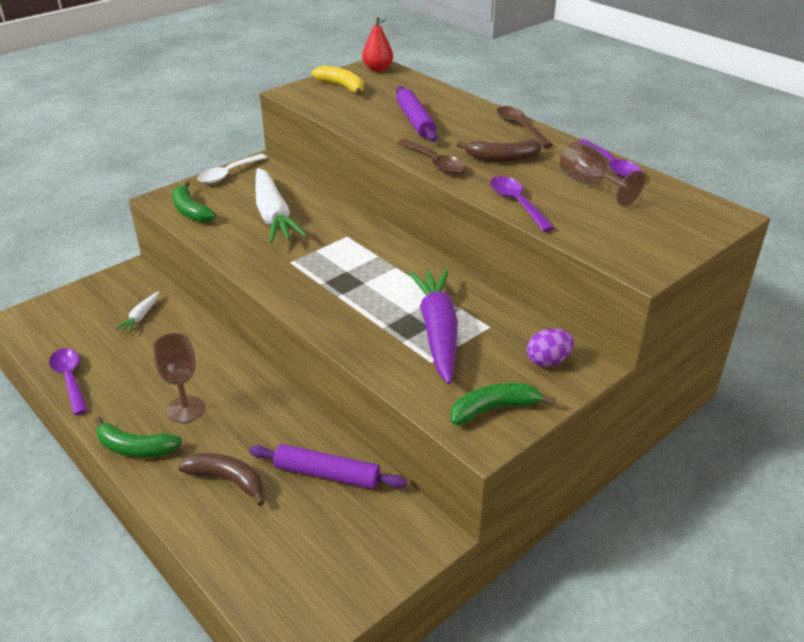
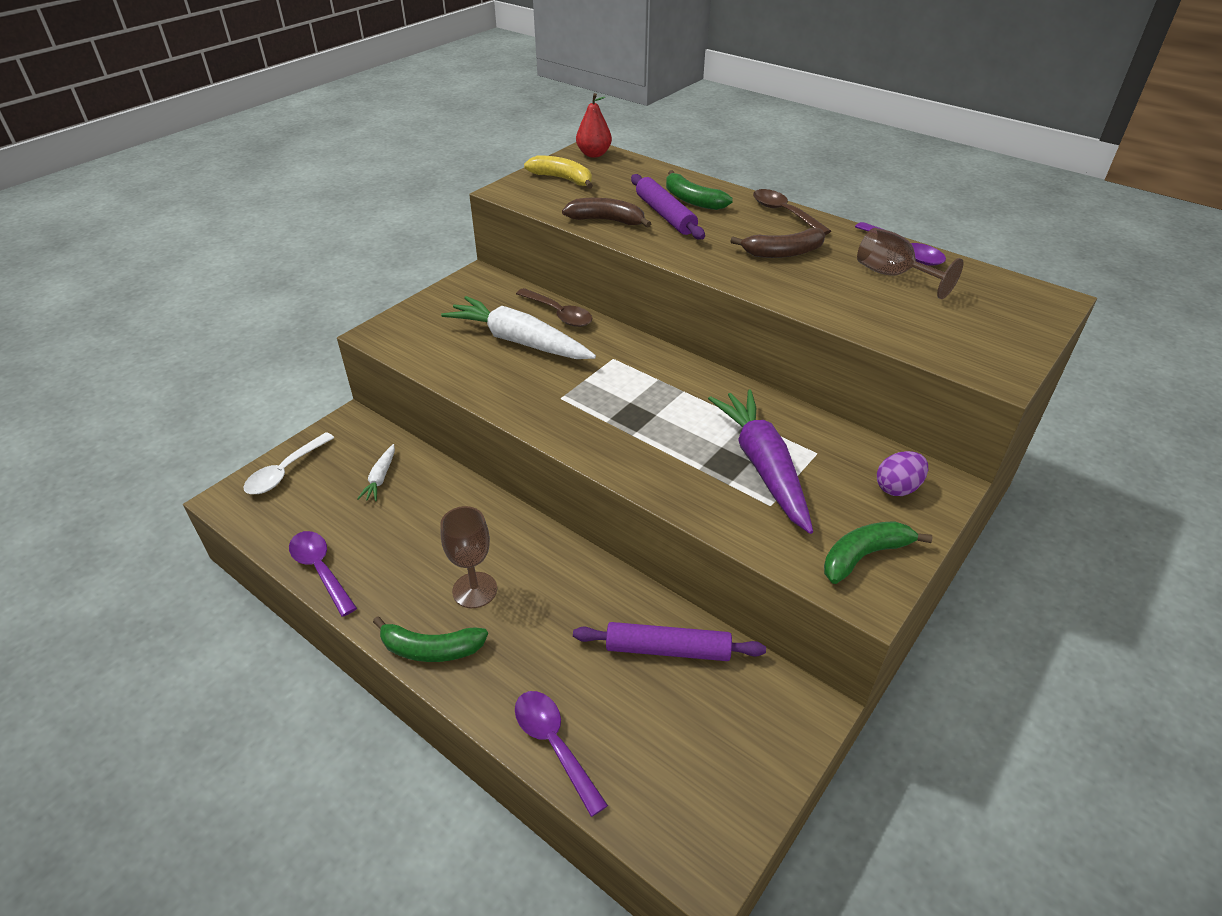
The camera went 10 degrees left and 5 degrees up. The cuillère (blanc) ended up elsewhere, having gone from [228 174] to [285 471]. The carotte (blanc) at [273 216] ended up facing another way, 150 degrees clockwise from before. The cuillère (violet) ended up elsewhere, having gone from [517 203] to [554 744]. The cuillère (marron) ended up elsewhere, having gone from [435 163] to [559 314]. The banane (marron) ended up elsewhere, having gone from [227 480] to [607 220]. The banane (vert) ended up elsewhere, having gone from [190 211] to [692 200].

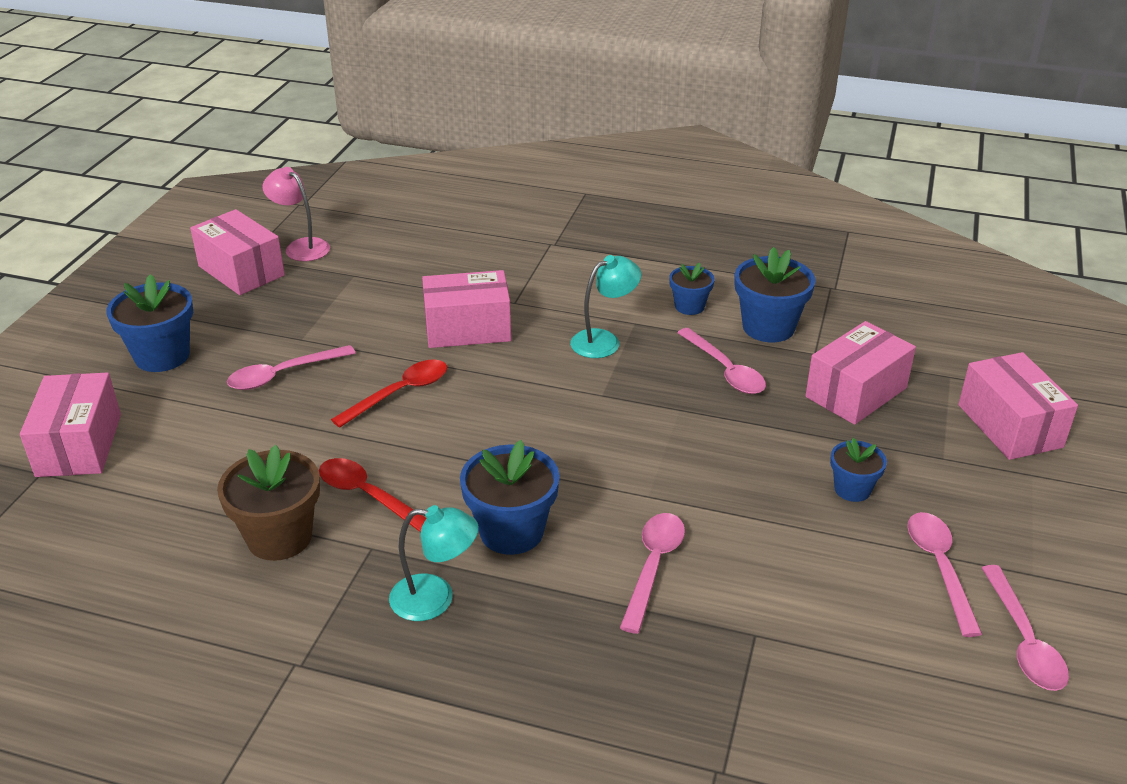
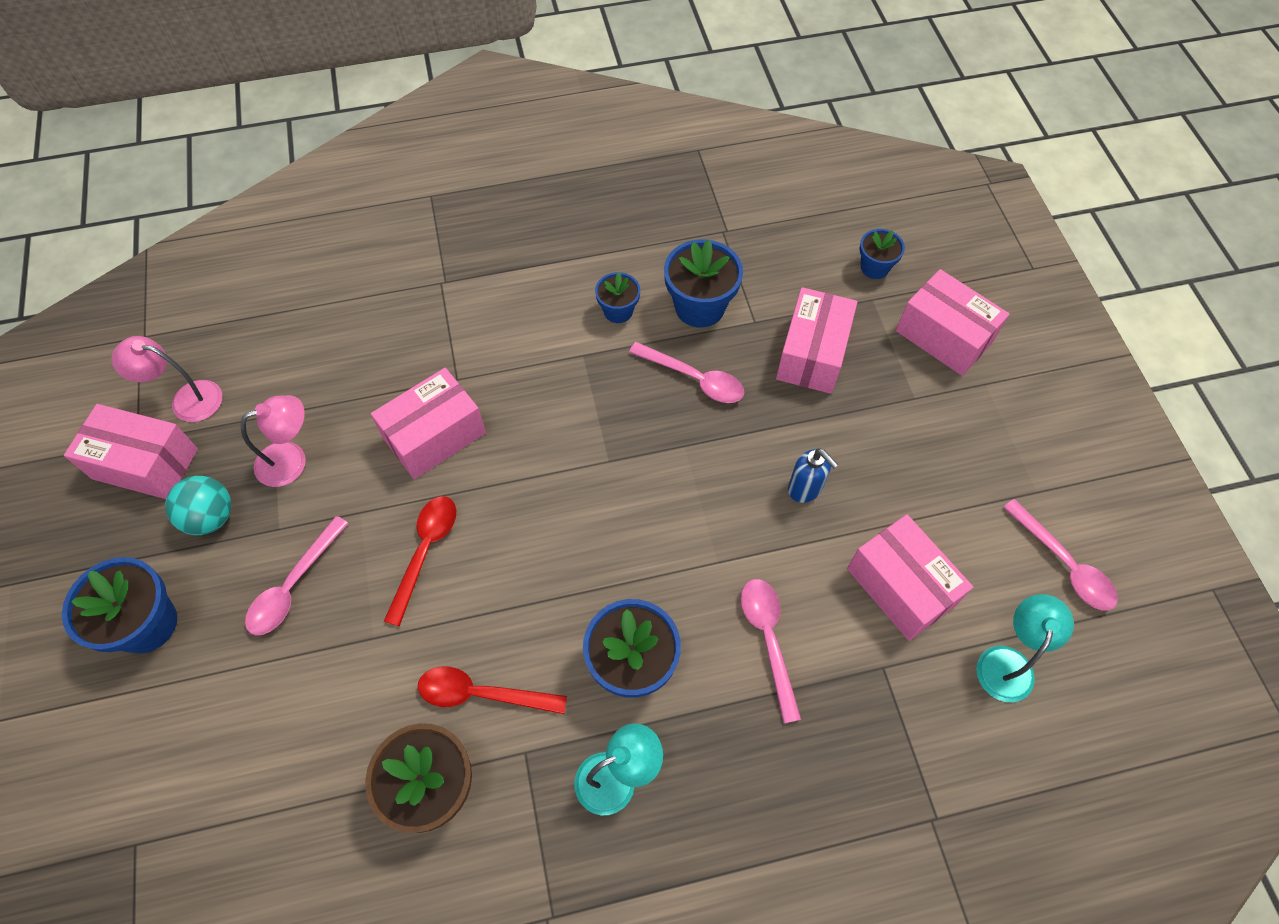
The camera went 30 degrees left and 25 degrees up. The second view gained the balle (turquoise) at [211 517]. The second view gained the lampe (rose) at [292 460]. The second view gained the distributeur de savon (bleu) at [805 489]. The boîte (rose) ended up elsewhere, having gone from [79 445] to [900 587]. The pot de fleurs (bleu) ended up elsewhere, having gone from [852 489] to [874 267]. The lampe (turquoise) ended up elsewhere, having gone from [604 340] to [1008 662]. The second view lost the cuillère (rose) at [939 568].

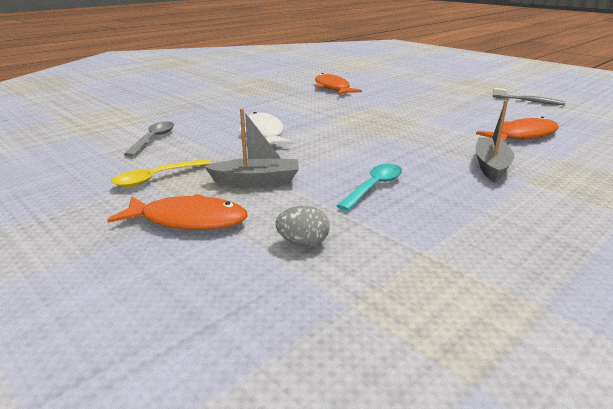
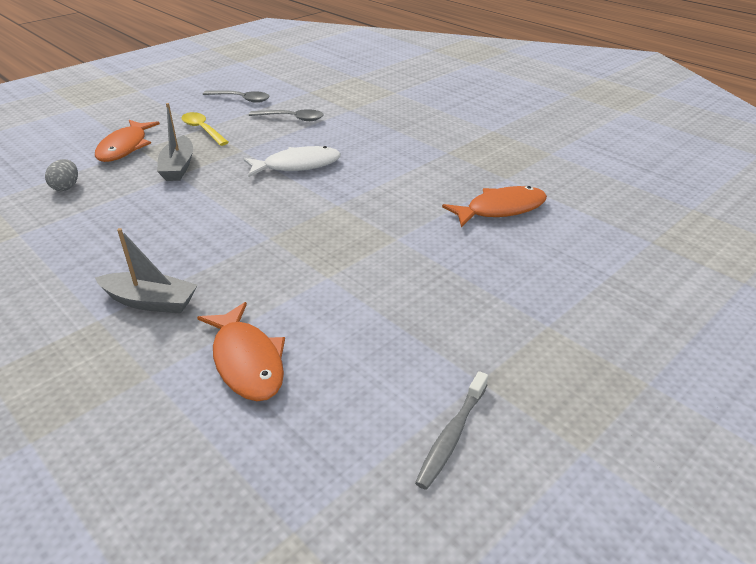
The camera went 90 degrees right and 10 degrees up. The second view gained the cuillère (gris) at [241 99]. The second view lost the cuillère (turquoise) at [374 187].

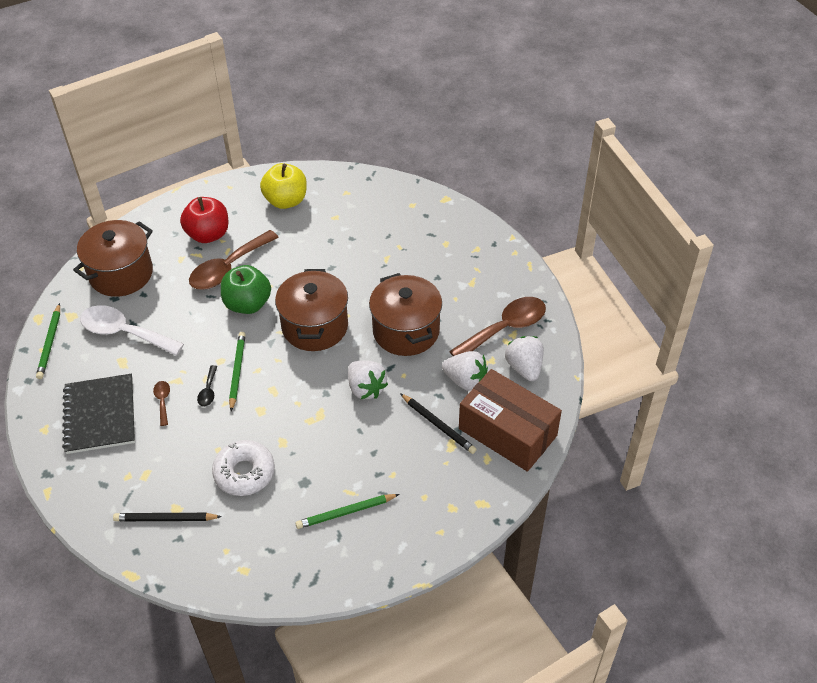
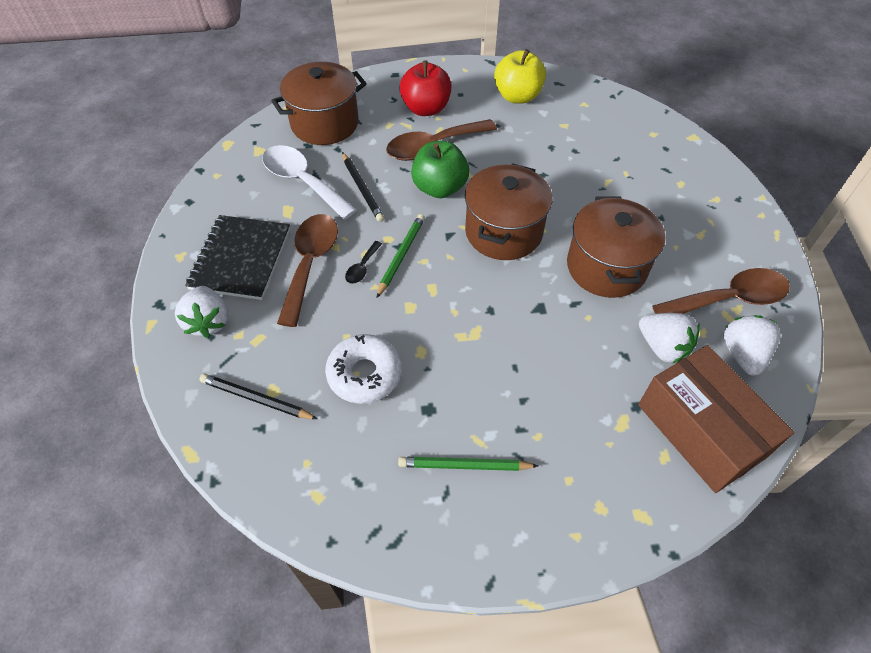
The camera went 20 degrees right and 5 degrees up. The fraise (blanc) ended up elsewhere, having gone from [366 388] to [208 322]. The size of the cuillère (marron) at [163 401] changed by a factor of 2.22. The crayon (noir) ended up elsewhere, having gone from [438 425] to [362 189]. The second view lost the crayon (vert) at [50 343].

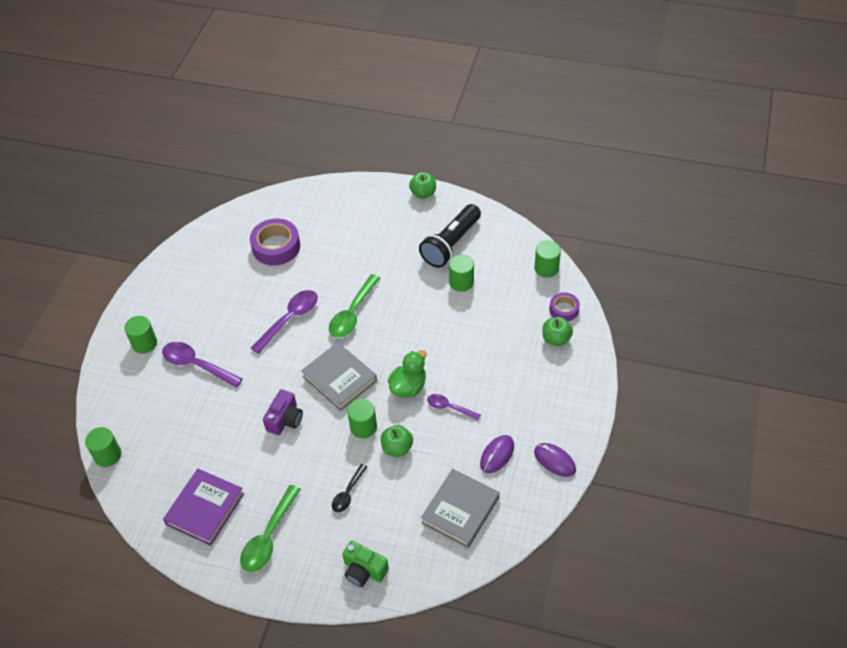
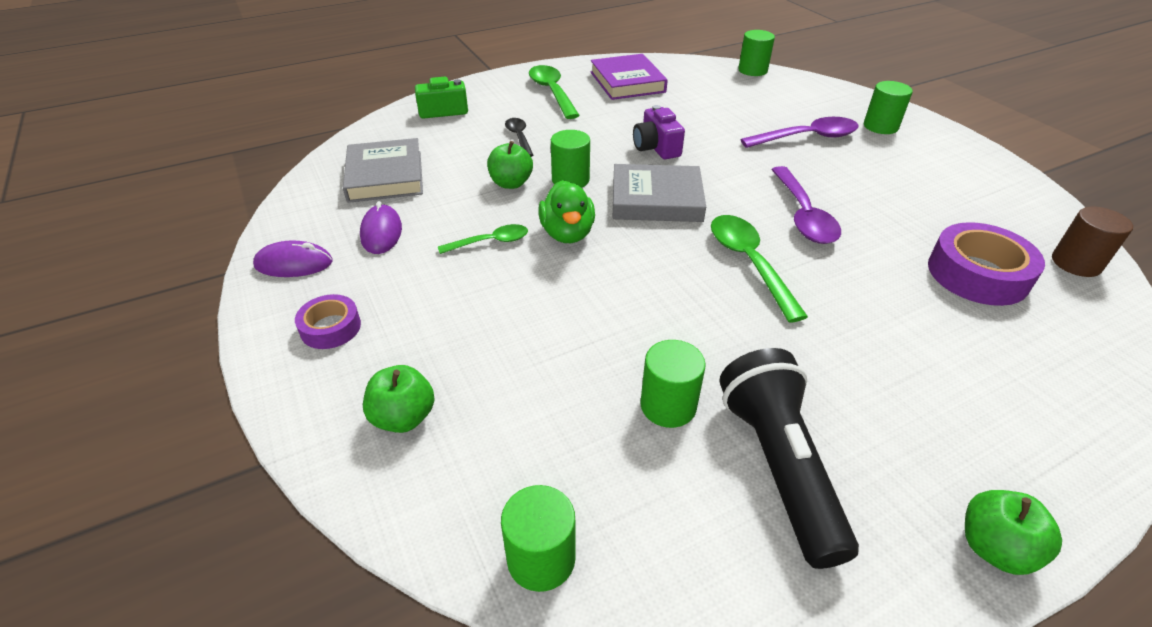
The camera went 135 degrees right and 10 degrees down. The ruban adhésif (violet) ended up elsewhere, having gone from [564 309] to [330 328]. What was the cuillère (violet) at [449 408] turned into the cuillère (vert) at [490 242]. The second view gained the cylindre (marron) at [1076 263].

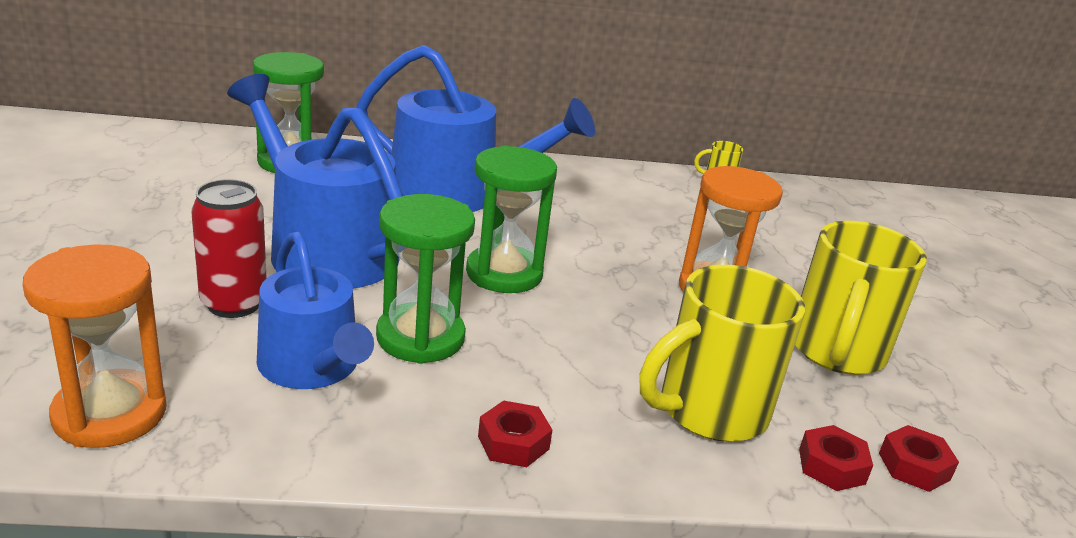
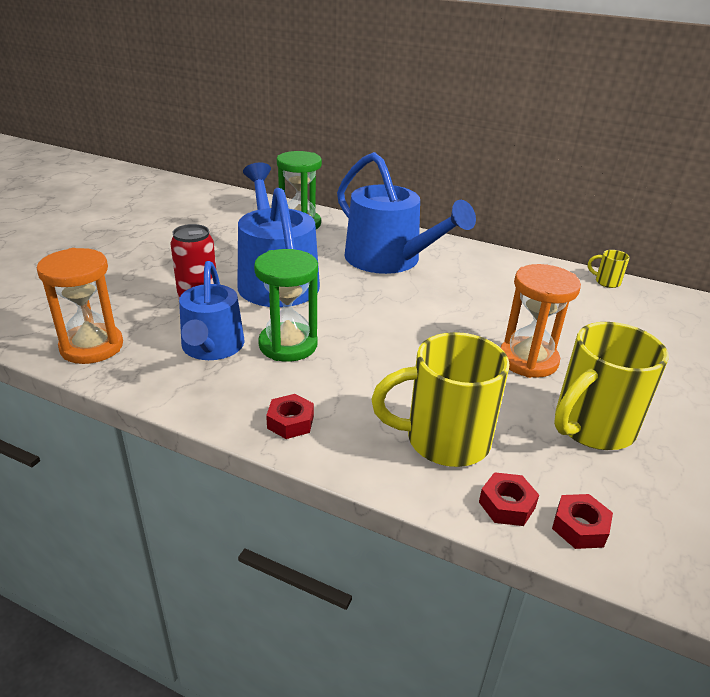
The camera went 30 degrees right and 5 degrees up. The second view lost the sablier (vert) at [504 273].

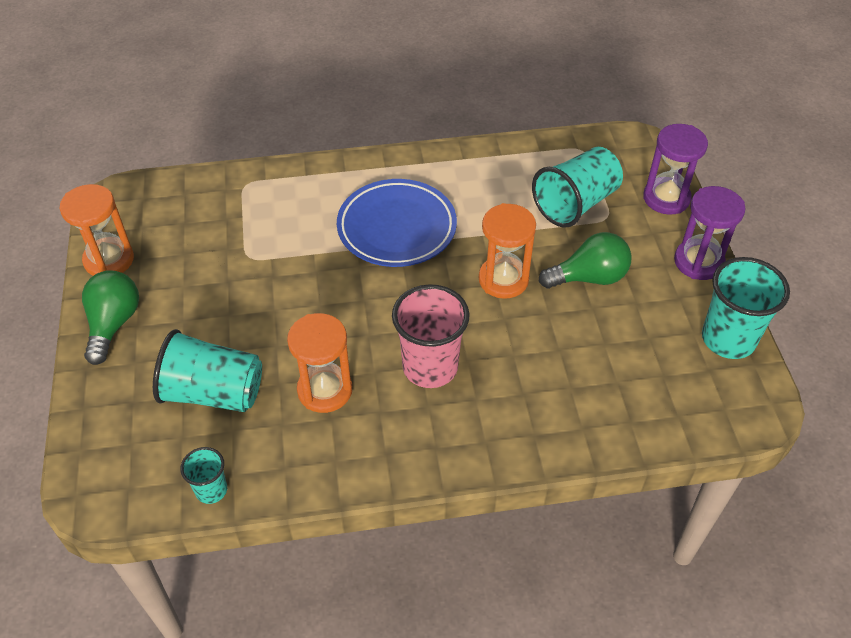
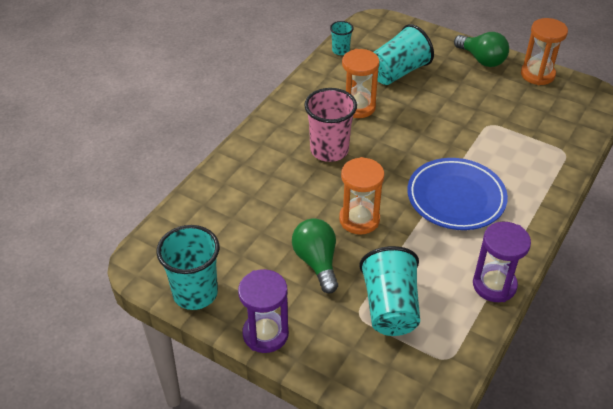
The camera went 130 degrees right and 5 degrees down. The ampoule (vert) at [589 277] ended up facing another way, 135 degrees clockwise from before. The sablier (violet) ended up elsewhere, having gone from [666 198] to [494 285].

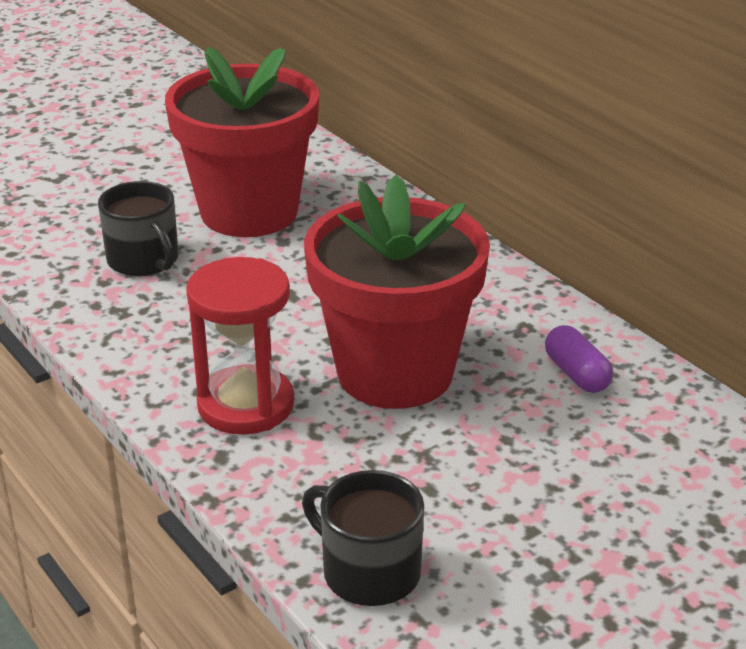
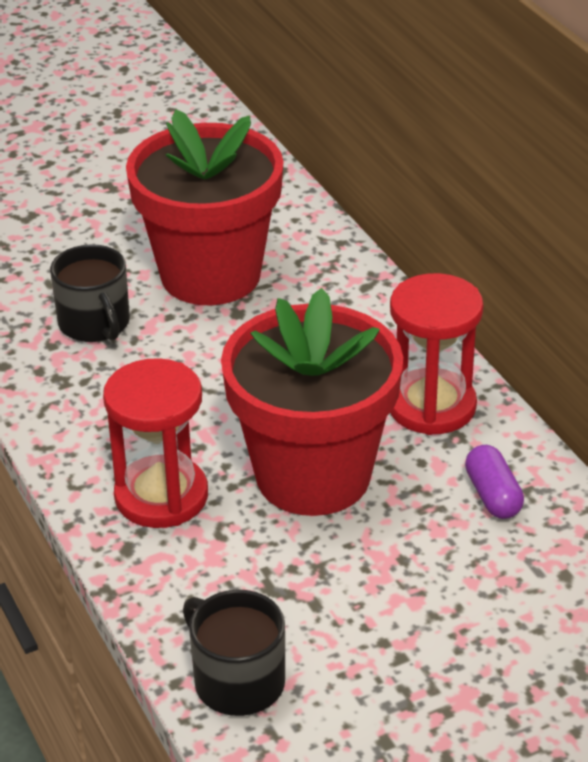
The camera went 10 degrees right and 5 degrees up. The second view gained the sablier (rouge) at [431 406].

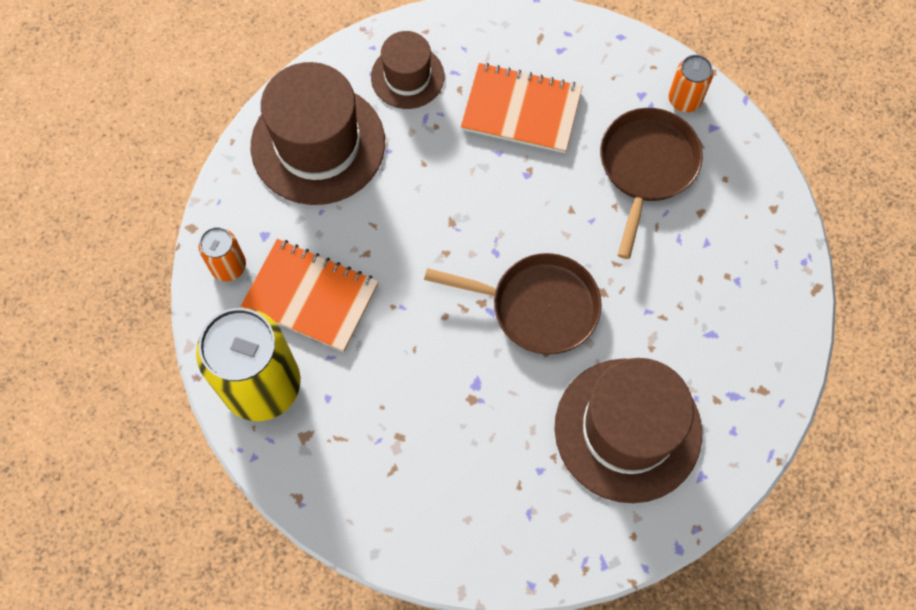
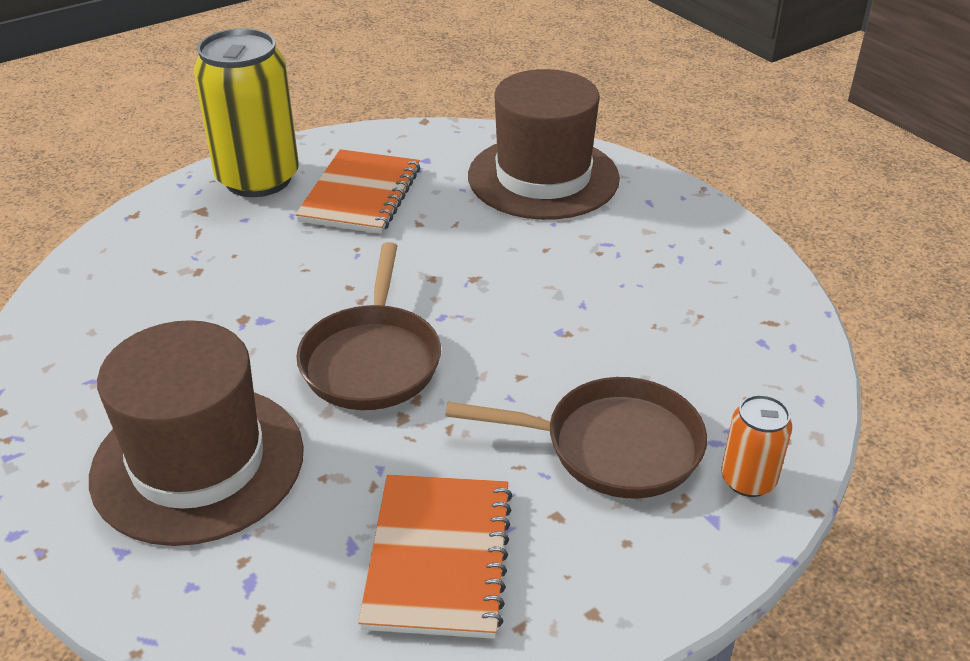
The camera went 80 degrees right and 30 degrees down. The carnet (orange) ended up elsewhere, having gone from [521 110] to [439 557]. The second view lost the canette (orange) at [228 266]. The second view lost the chapeau (marron) at [407 77].

